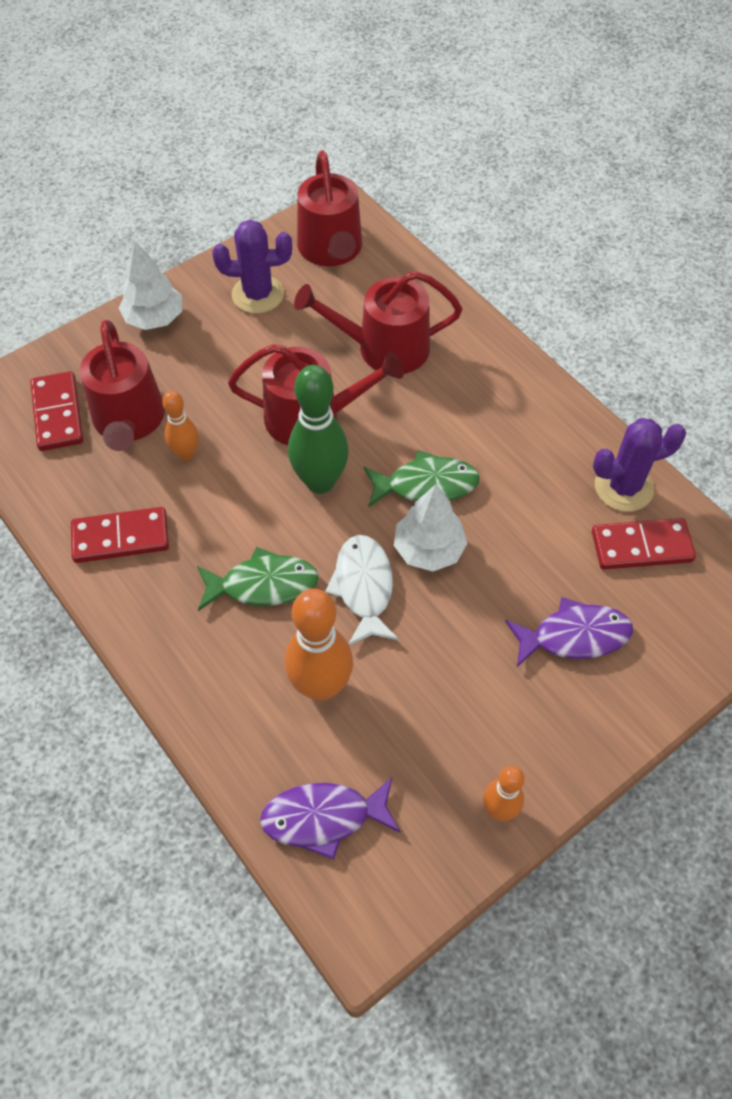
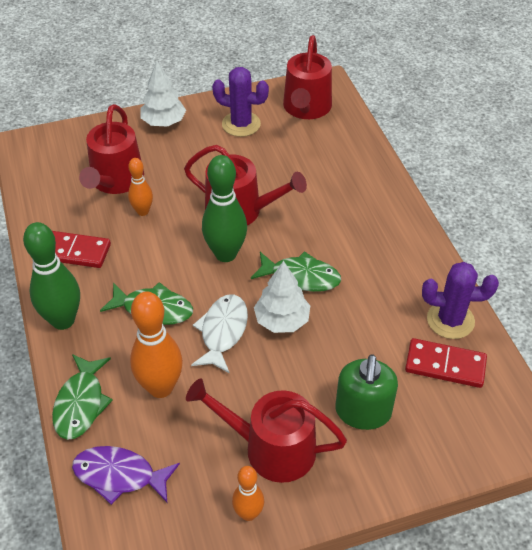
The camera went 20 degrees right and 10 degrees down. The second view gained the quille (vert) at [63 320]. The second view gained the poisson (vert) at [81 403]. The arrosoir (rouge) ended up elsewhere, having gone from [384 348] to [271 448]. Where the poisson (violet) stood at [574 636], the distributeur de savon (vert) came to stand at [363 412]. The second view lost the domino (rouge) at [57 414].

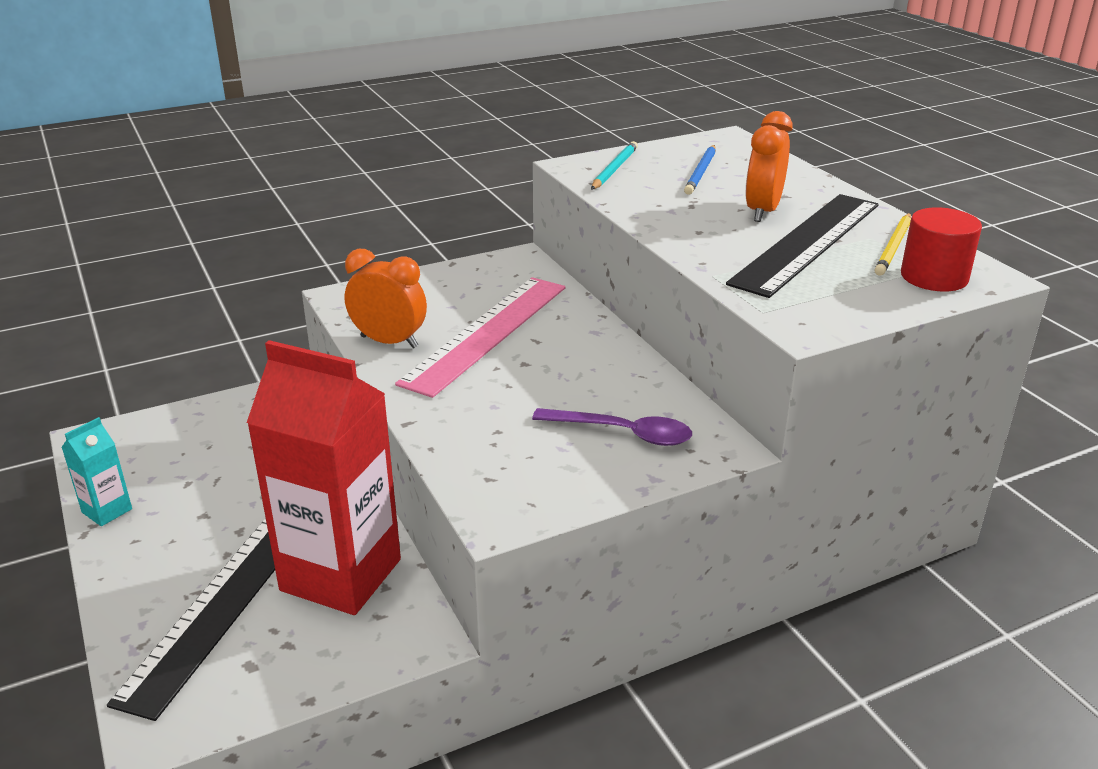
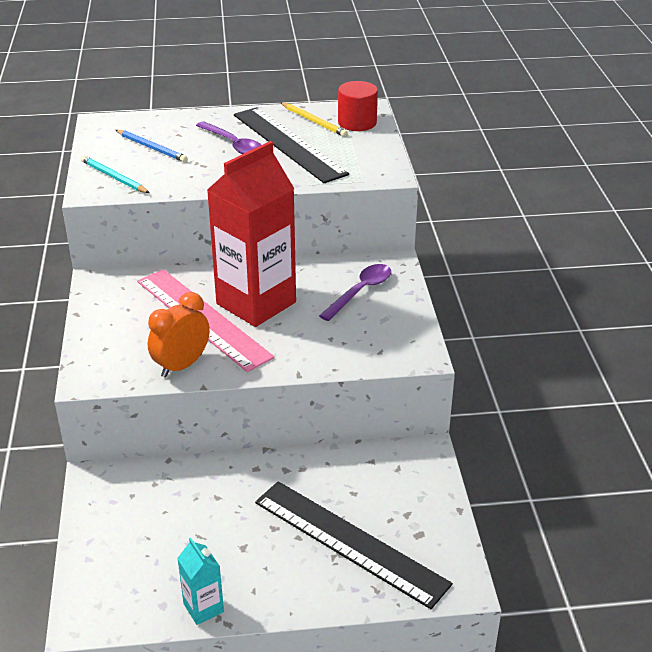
The camera went 70 degrees left and 5 degrees up. Where the réveil (orange) stood at [762 211], the cuillère (violet) came to stand at [233 145]. The brique de lait (rouge) ended up elsewhere, having gone from [341 575] to [256 303].

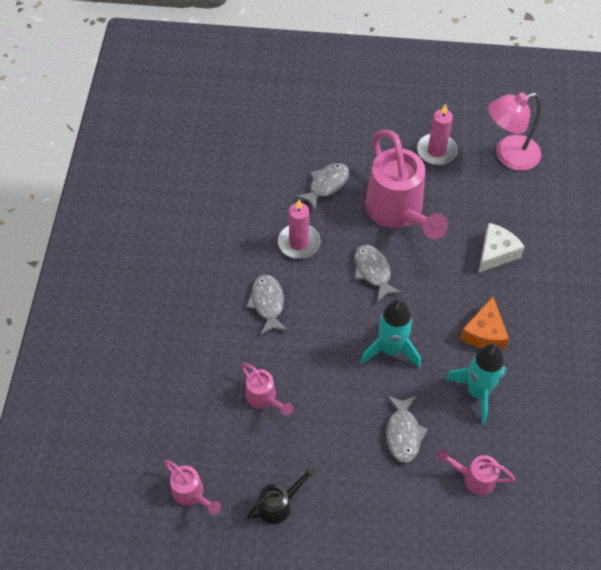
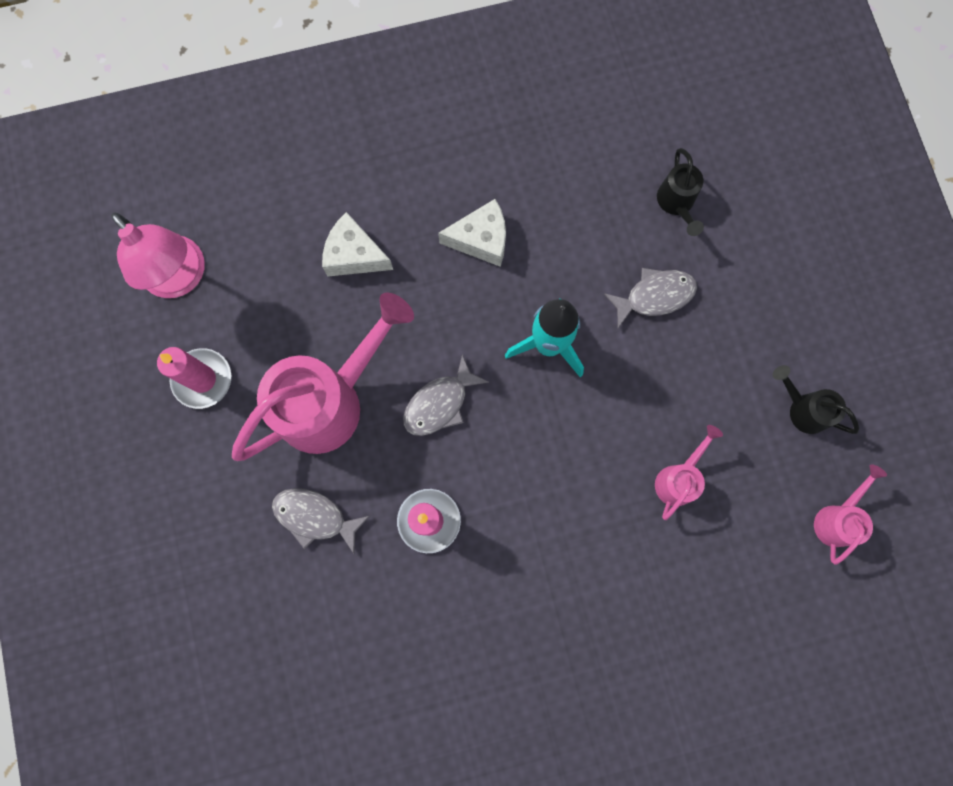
The camera went 110 degrees left and 20 degrees up. What was the fromage (orange) at [484 333] turned into the fromage (blanc) at [481 239]. What was the arrosoir (rose) at [473 477] turned into the arrosoir (noir) at [676 204]. The second view lost the poisson (gris) at [268 303]. The second view lost the fusée (turquoise) at [477 392].

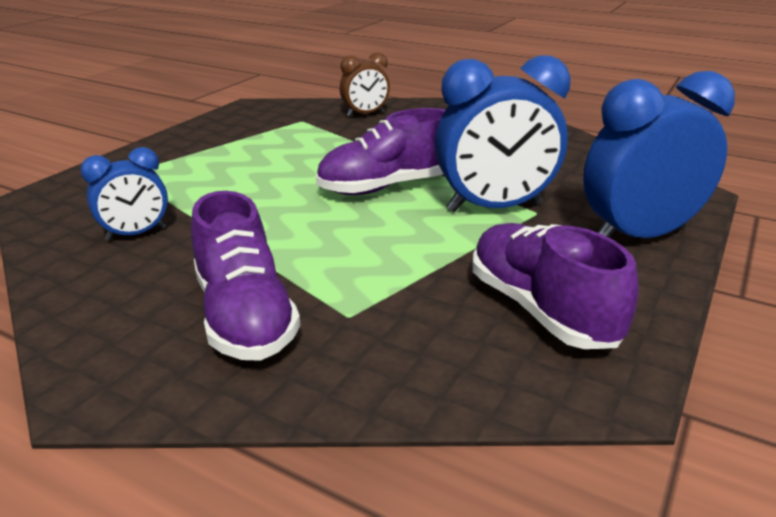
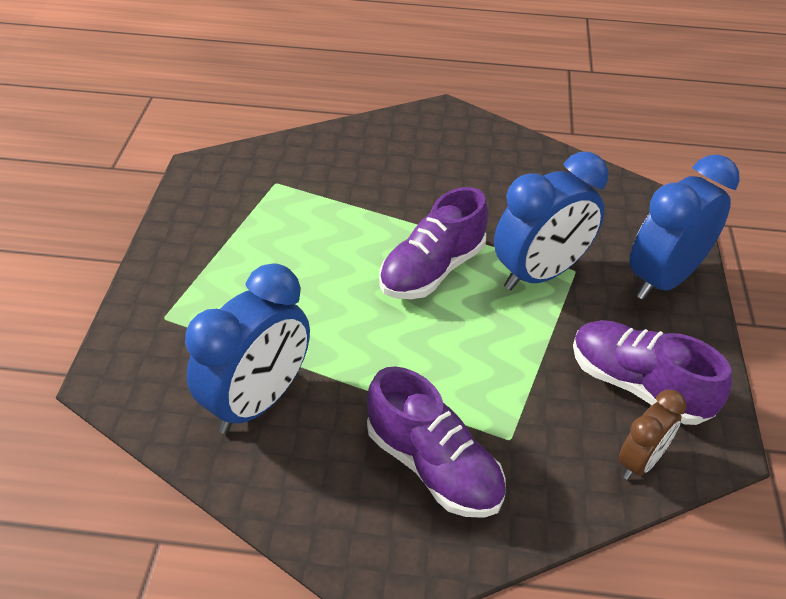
The camera went 25 degrees left and 15 degrees up. The size of the réveil (bleu) at [136 234] changed by a factor of 1.82. The réveil (marron) ended up elsewhere, having gone from [365 114] to [640 462].

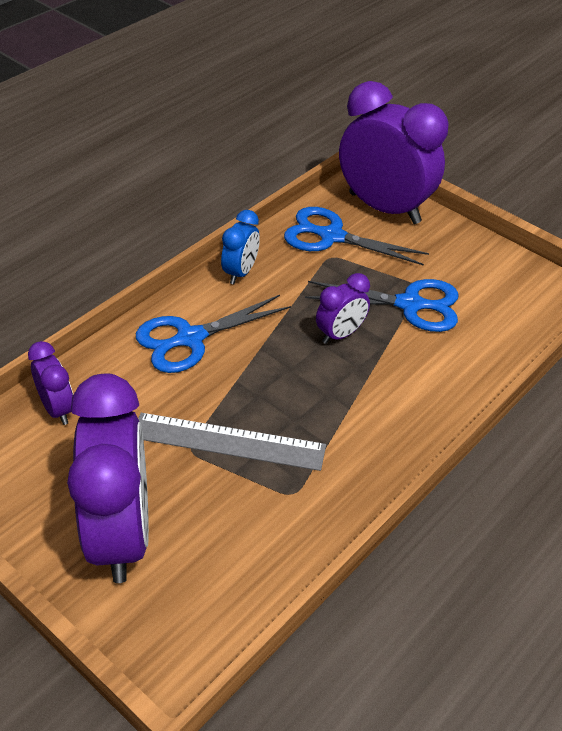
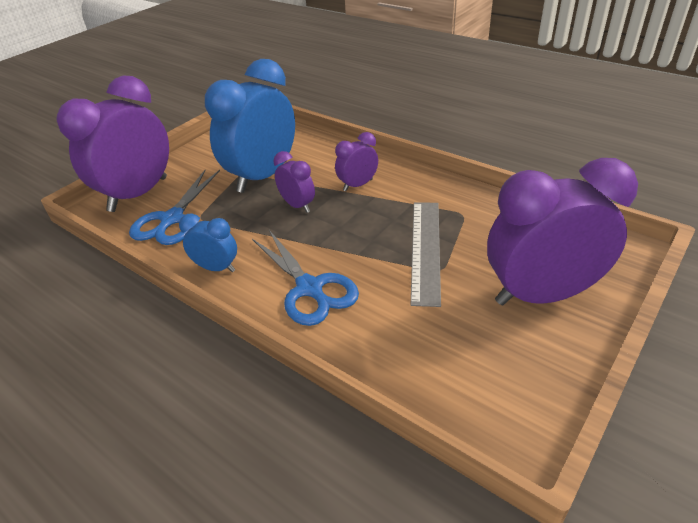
The camera went 90 degrees left and 5 degrees down. Where the ciseaux (bleu) stood at [410 304], the réveil (bleu) came to stand at [262 176]. The réveil (violet) ended up elsewhere, having gone from [57 409] to [357 185].

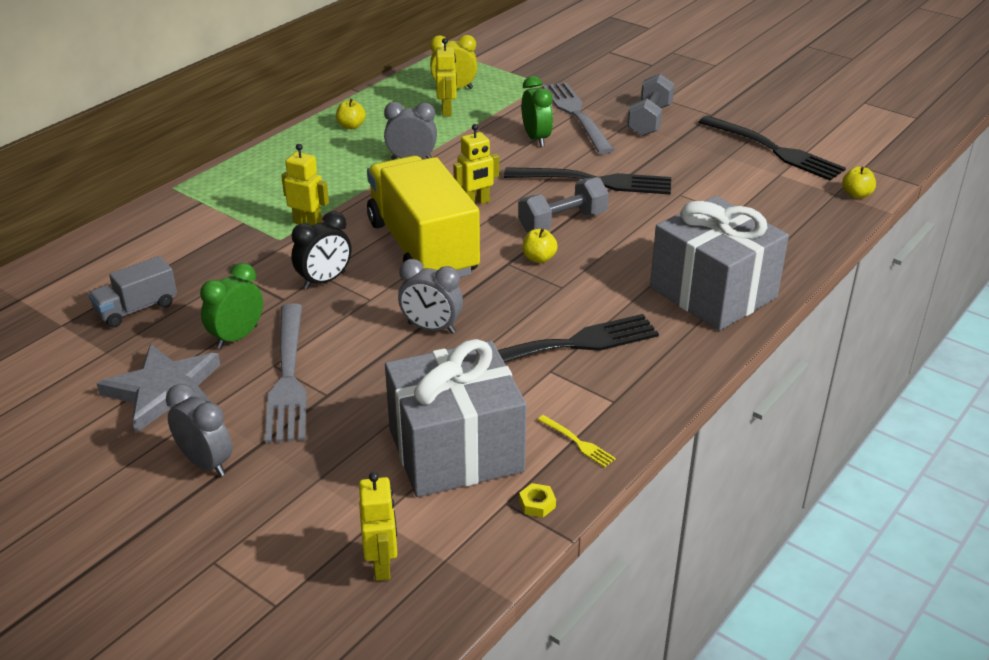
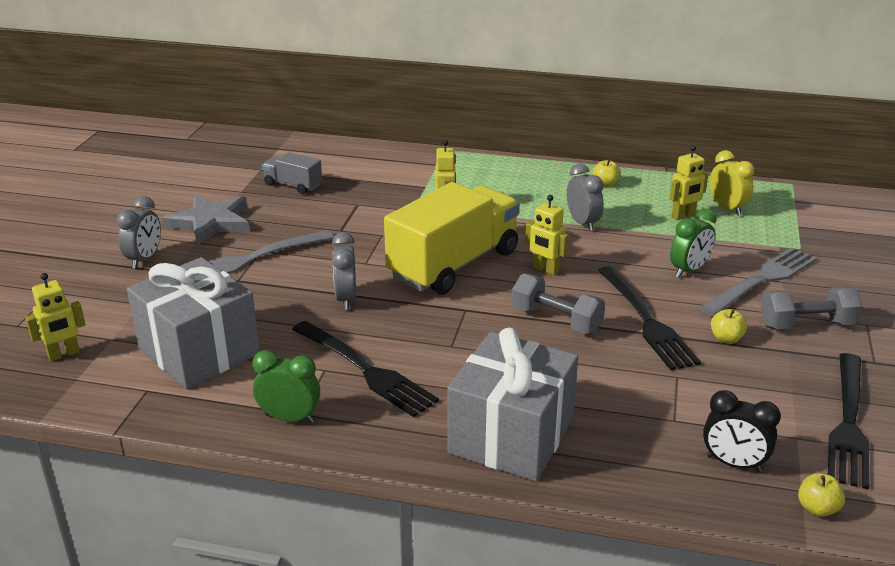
The camera went 65 degrees right and 5 degrees down. The réveil (vert) ended up elsewhere, having gone from [237 337] to [289 418]. The réveil (noir) ended up elsewhere, having gone from [324 281] to [733 464]. The pomme (jaune) ended up elsewhere, having gone from [539 258] to [726 338]. The second view lost the écrou (jaune) at [537 504]. The second view lost the fourchette (jaune) at [577 442].

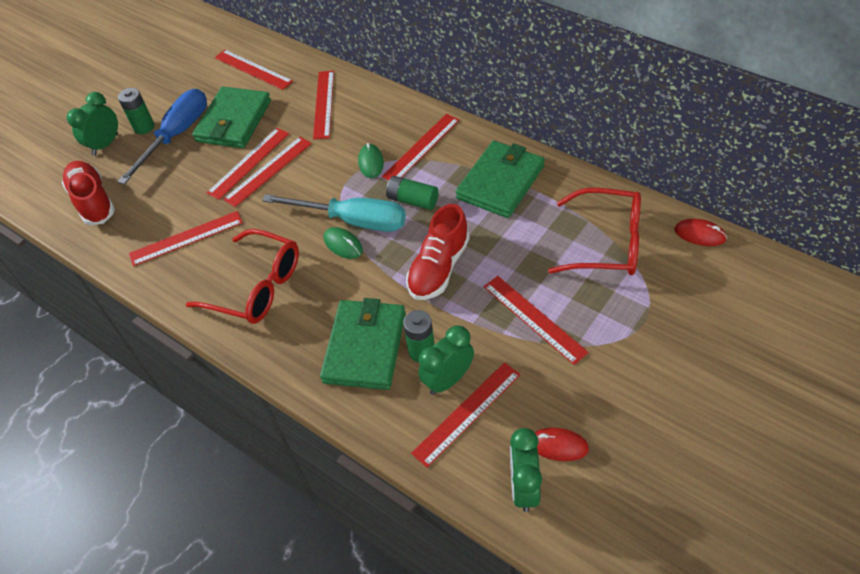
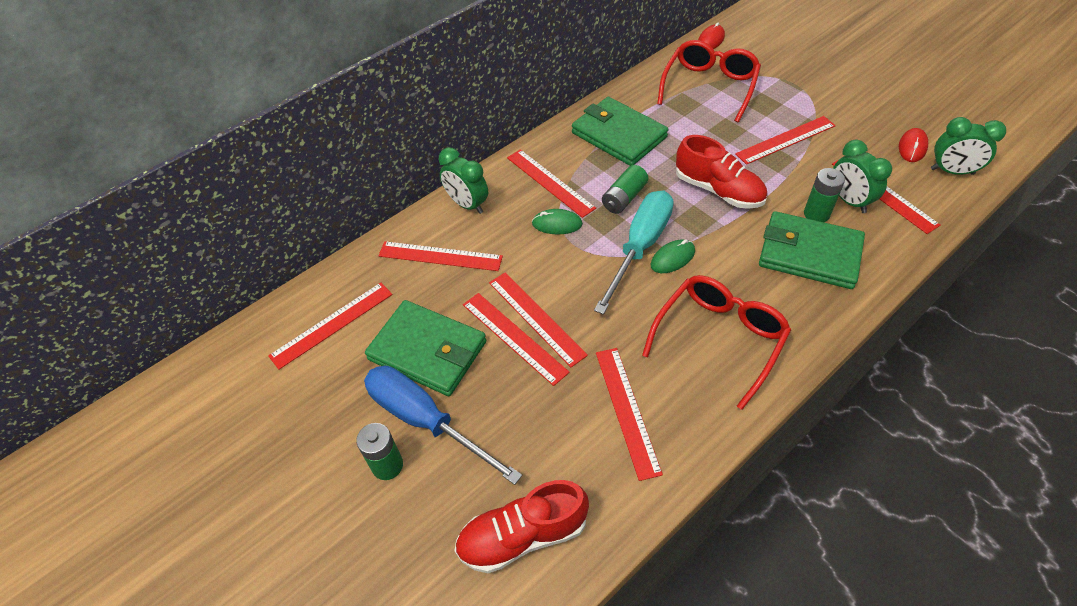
The camera went 80 degrees left and 0 degrees up. The réveil (vert) ended up elsewhere, having gone from [105 144] to [467 204].

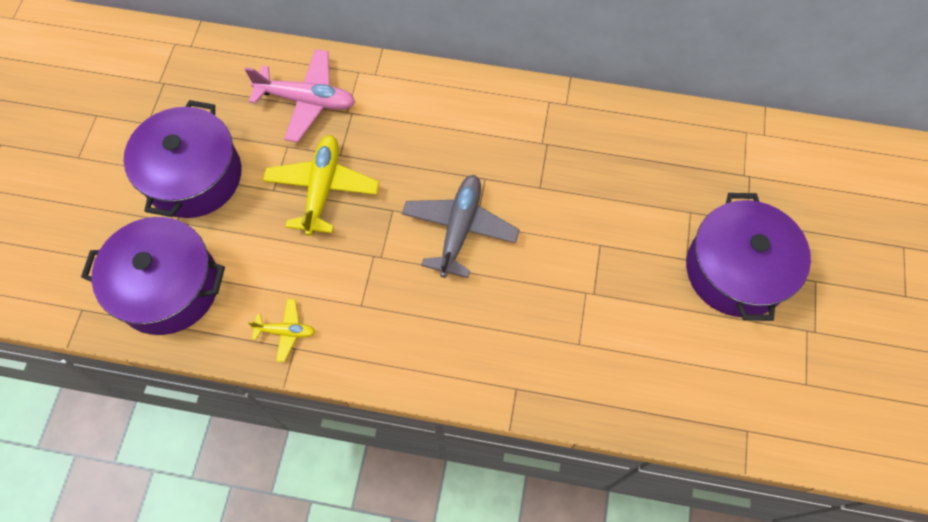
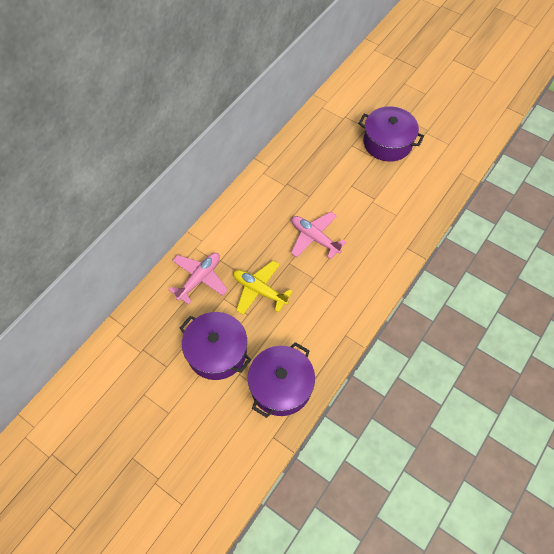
The camera went 65 degrees left and 5 degrees down. What was the avion (gris) at [459 229] turned into the avion (rose) at [314 238]. The second view lost the avion (jaune) at [286 331].

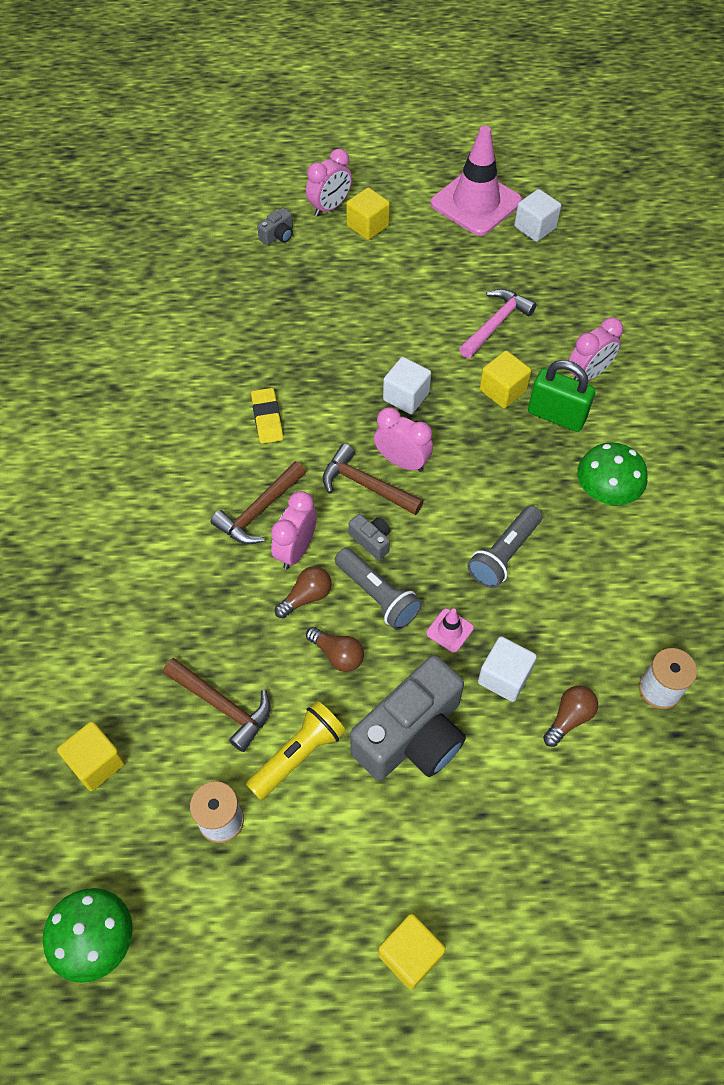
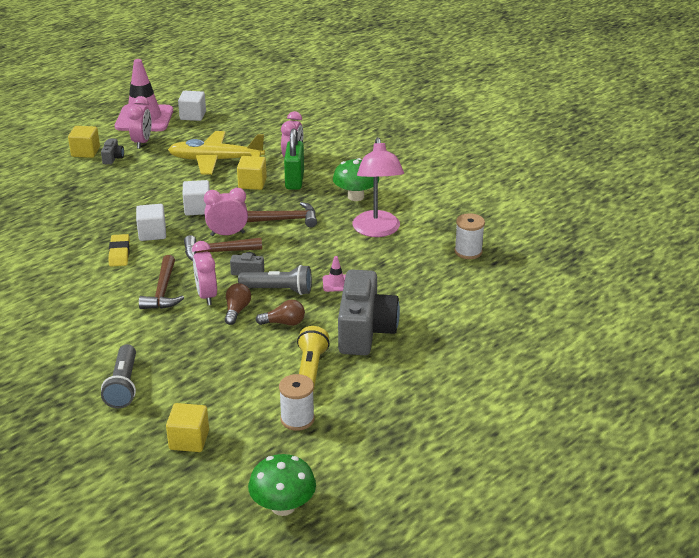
The camera went 40 degrees left and 25 degrees down. The appareil photo (gris) ended up elsewhere, having gone from [278 236] to [113 158]. The lampe de poche (gris) ended up elsewhere, having gone from [504 554] to [123 386]. The gomme (jaune) at [267 418] ended up facing another way, 45 degrees clockwise from before. The réveil (rose) ended up elsewhere, having gone from [329 207] to [142 142]. The cube (blanc) ended up elsewhere, having gone from [504 677] to [152 233]. Where the marteau (rose) stood at [495 324], the avion (jaune) came to stand at [216 160]. The marteau (marron) ended up elsewhere, having gone from [222 705] to [285 220]. The cadenas (vert) at [556 416] ended up facing another way, 75 degrees counterclockwise from before. The second view gained the lampe (rose) at [377 230]. The second view lost the cube (jaune) at [410 955]. The second view lost the ampoule (marron) at [569 718].

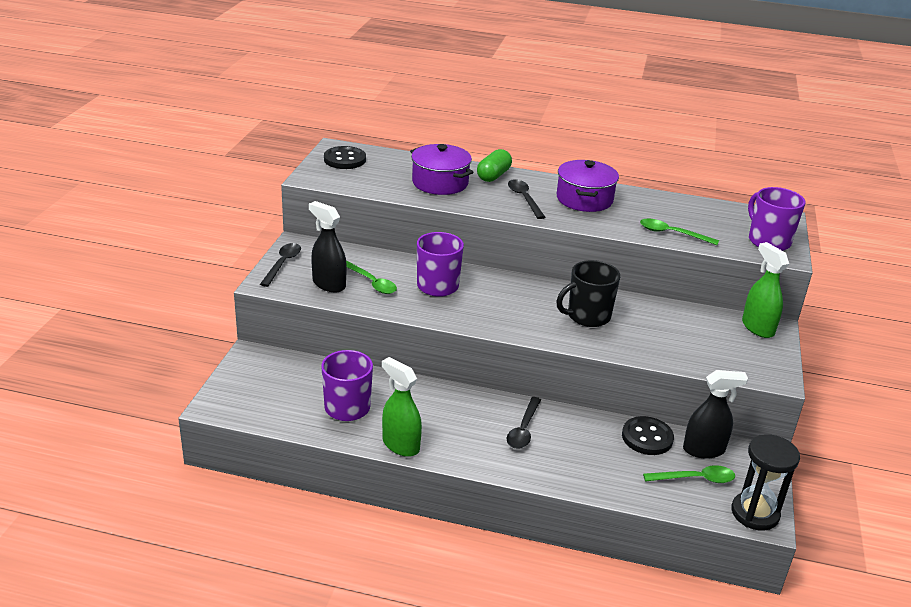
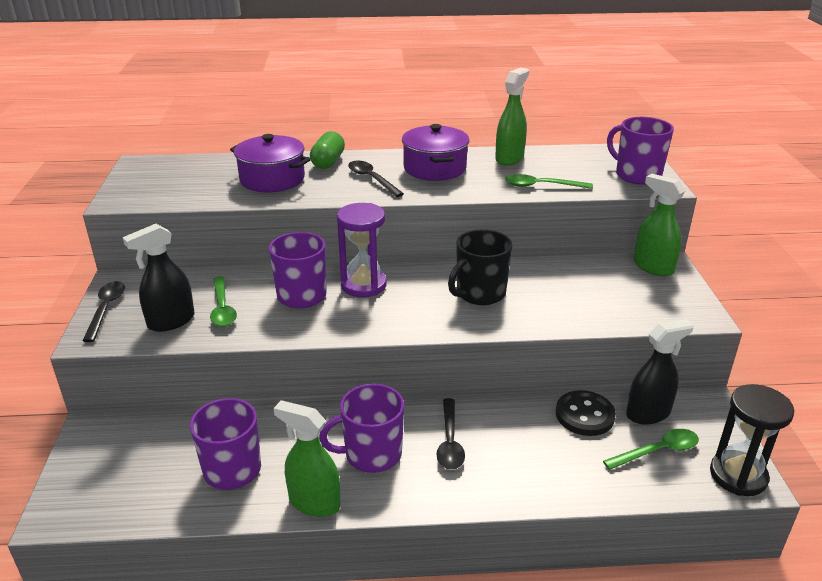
The camera went 15 degrees left and 0 degrees up. The vaporisateur (noir) at [329 284] ended up facing another way, 60 degrees counterclockwise from before. The cuillère (vert) at [371 282] ended up facing another way, 45 degrees clockwise from before. The second view gained the tasse (violet) at [371 454]. The second view gained the sablier (violet) at [363 285]. The second view gained the vaporisateur (vert) at [509 158]. The second view lost the bouton (noir) at [345 159].

